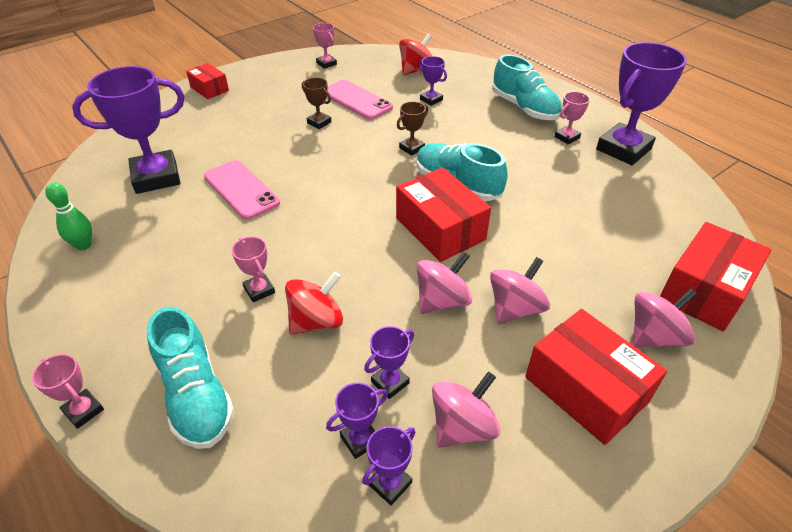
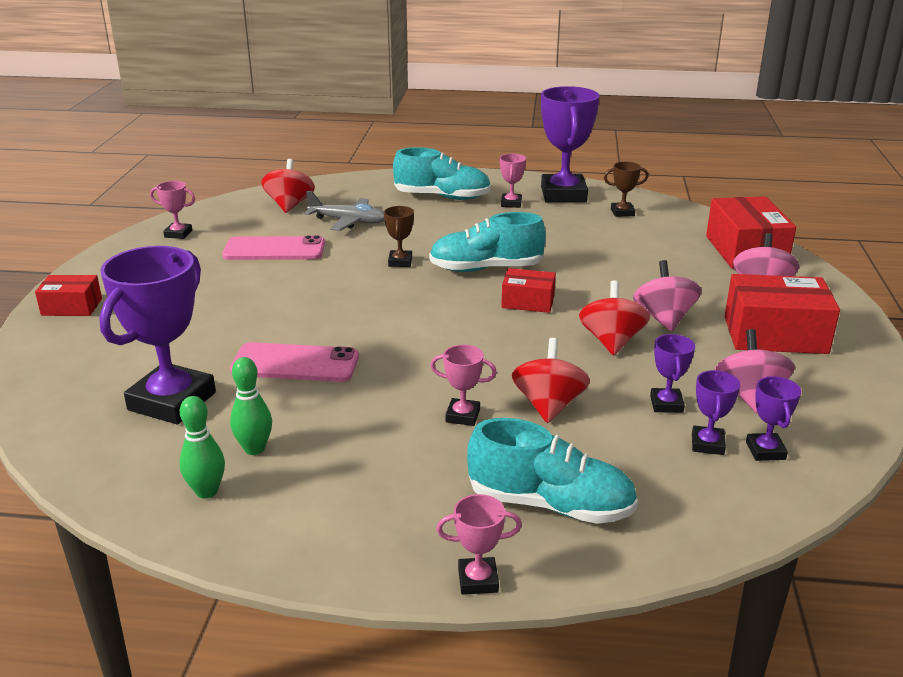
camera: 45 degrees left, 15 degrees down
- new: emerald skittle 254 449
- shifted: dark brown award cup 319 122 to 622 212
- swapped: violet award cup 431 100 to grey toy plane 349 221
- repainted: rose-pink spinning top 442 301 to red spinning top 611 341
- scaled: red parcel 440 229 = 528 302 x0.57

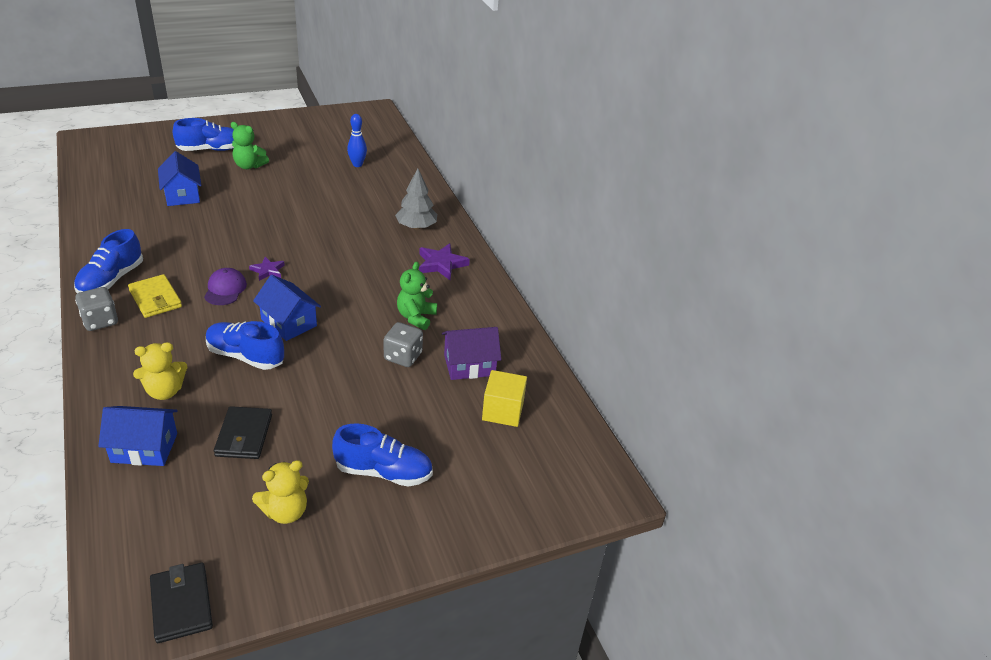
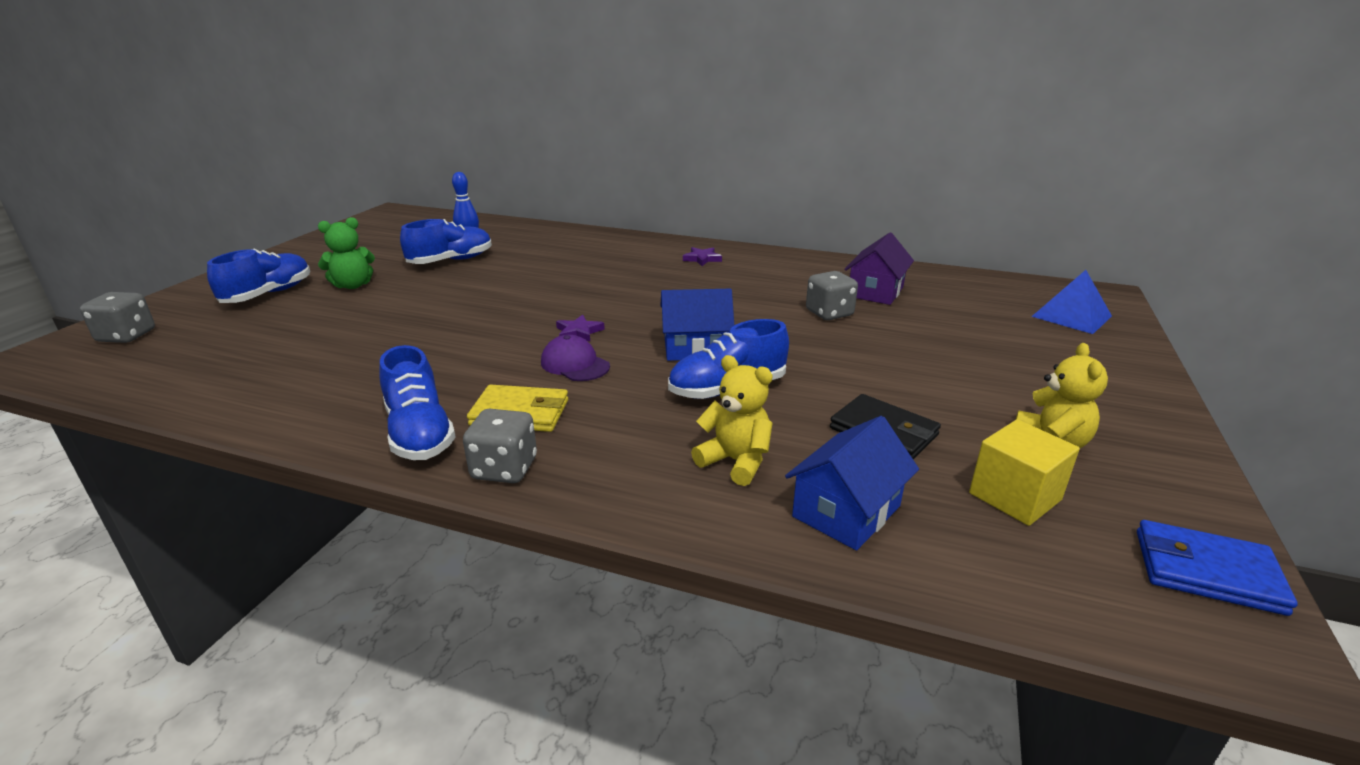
camera: 45 degrees left, 10 degrees down
- gone: blue house 182 195
- gone: grey toy tree 416 226
- gone: emerald teddy bear 416 317
- new: grey dice 126 336
- new: blue pyramid 1071 316
- shifted: blue shoe 383 472 to 451 261
- shifted: bright yellow solid cube 503 411 to 1015 496
- repainted: ebony wallet 181 604 to blue wallet 1206 571
- rotated: bright yellow teddy bear 164 391 = 735 461 75 degrees counterclockwise
- scaled: violet five-pointed star 441 264 = 702 259 x0.63

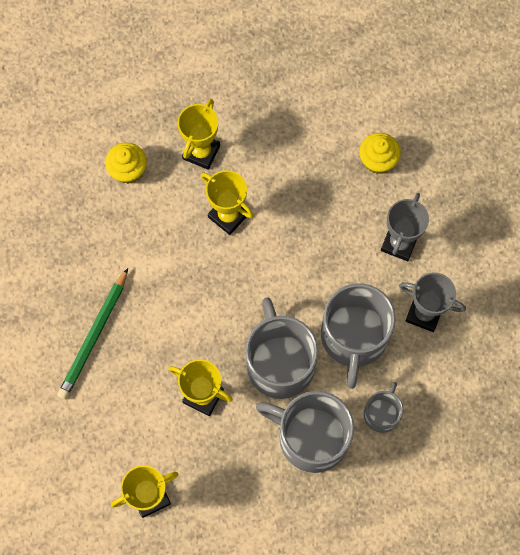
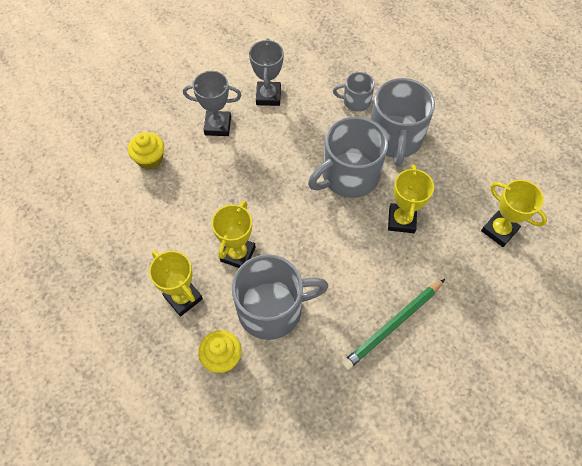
camera: 110 degrees left, 10 degrees down
- shifted: grey mug 354 337 to 272 309
- rotated: emerald pencil 94 336 = 393 325 135 degrees clockwise
- rotated: bright yellow award cup 201 152 = 183 298 45 degrees clockwise

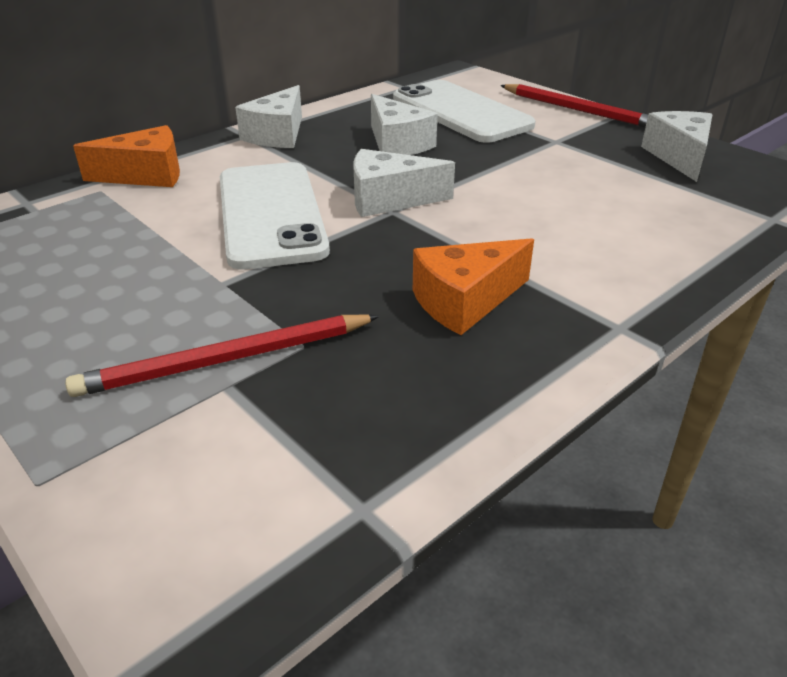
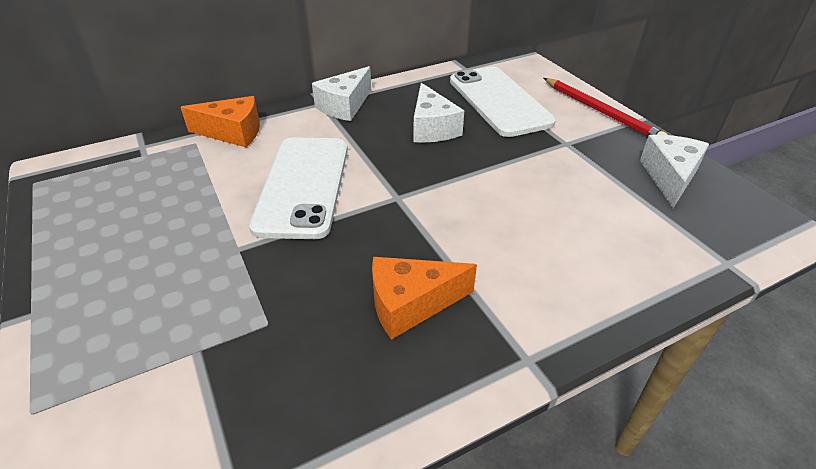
camera: 15 degrees right, 5 degrees up
- gone: red pencil 227 360
- gone: pure white cheese wedge 389 199

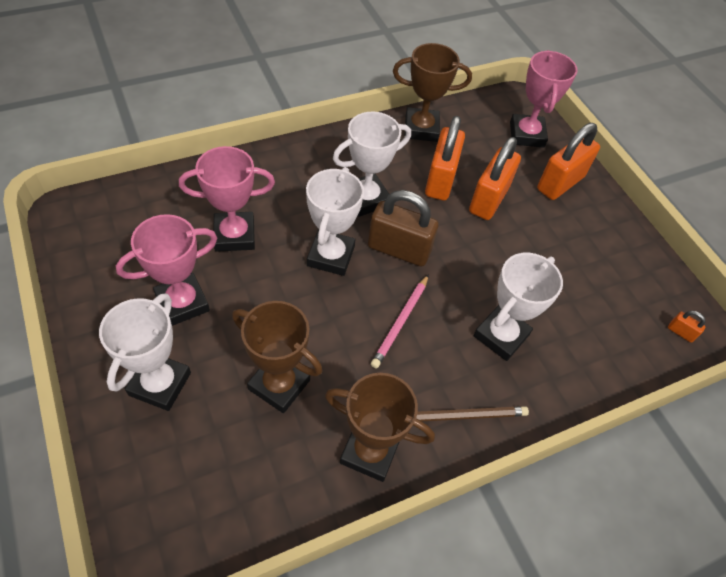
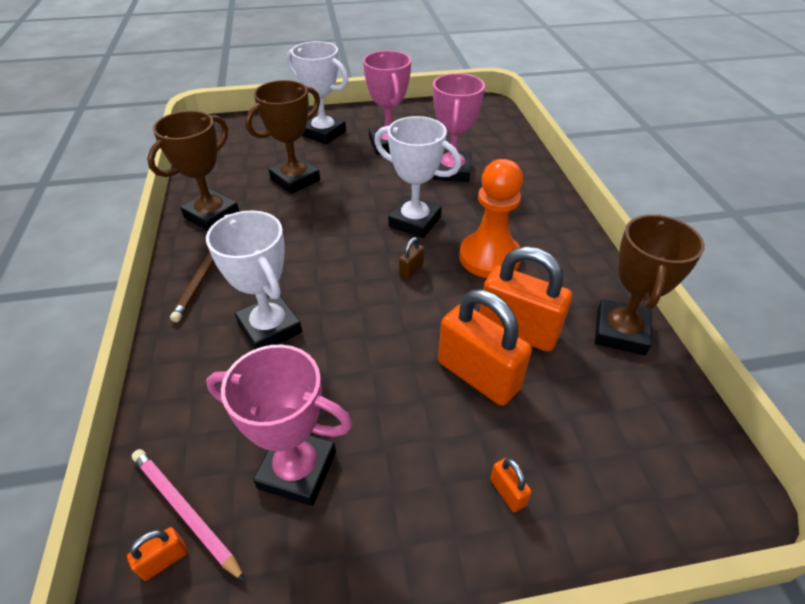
camera: 110 degrees right, 10 degrees down
- shifted: rose-pink pencil 401 322 to 185 512
- shifted: rose-pink award cup 526 134 to 297 470
- swapped: pure white award cup 366 199 to orange game pawn 489 257
- scaled: dark brown padlock 398 249 = 411 269 x0.42
- scaled: orange padlock 560 183 = 507 492 x0.42

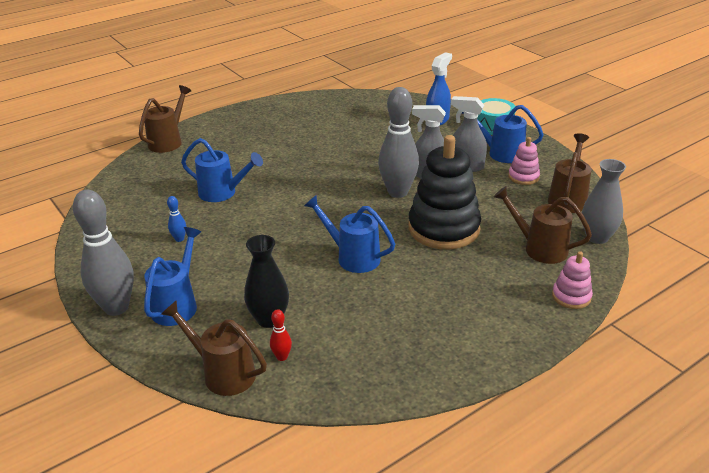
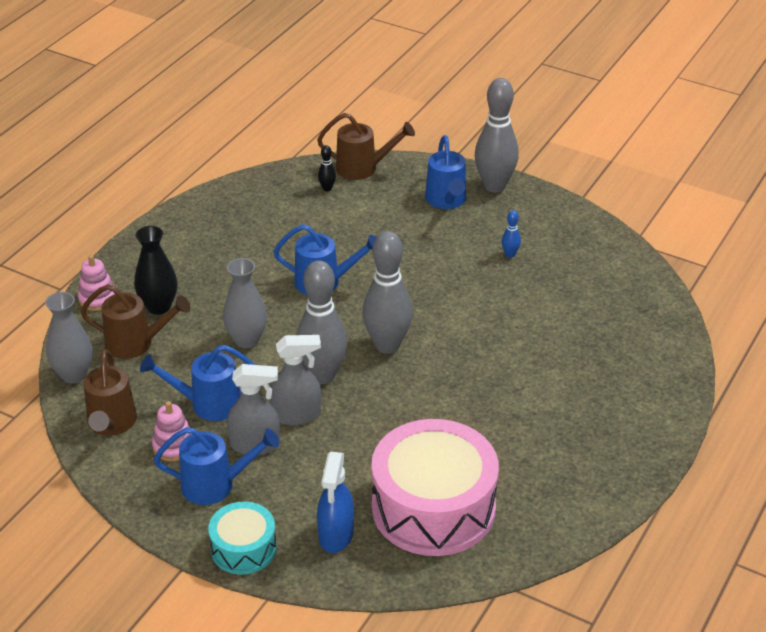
camera: 155 degrees right, 5 degrees up
- gone: dark brown watering pot 168 141
- new: grey skittle 387 345
- new: rose-pink drum 433 507
- shifted: blue watering pot 222 193 to 208 404
- shifted: ebony vase 269 319 to 159 306
- swapped: ebony ring stacker 444 228 to grey vase 246 340
- repainted: red skittle 282 357 to ebony skittle 327 188

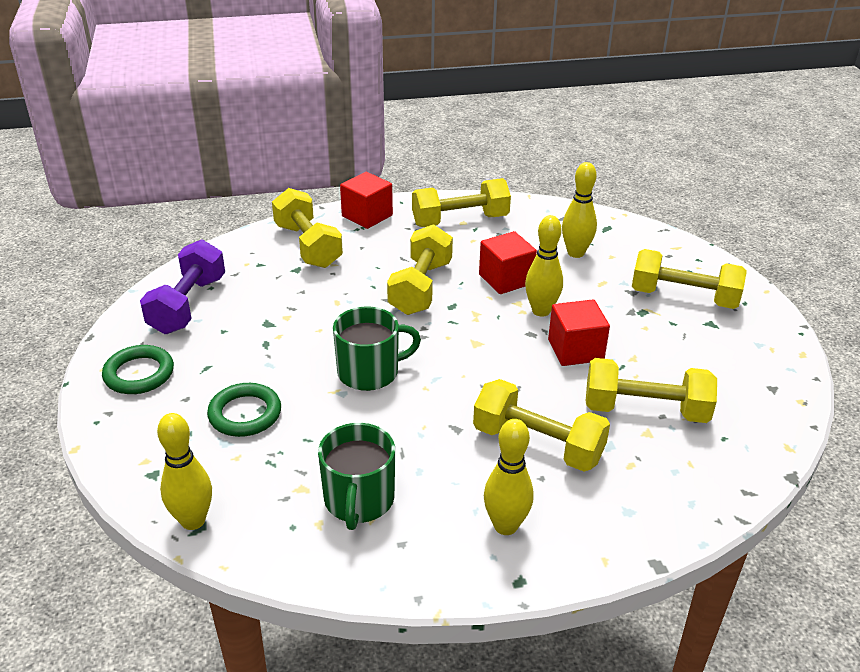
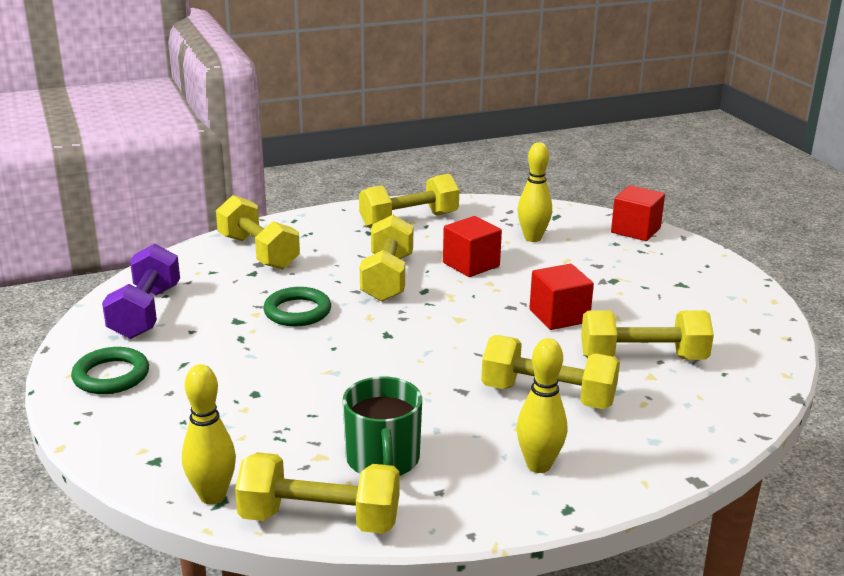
camera: 10 degrees left, 10 degrees down
- gone: emerald mug 370 372
- gone: bright yellow skittle 541 311
- shifted: emerald torus 245 414 to 297 311
- shifted: red solid cube 367 216 to 635 230
- shifted: bright yellow dumbbell 683 297 to 320 519

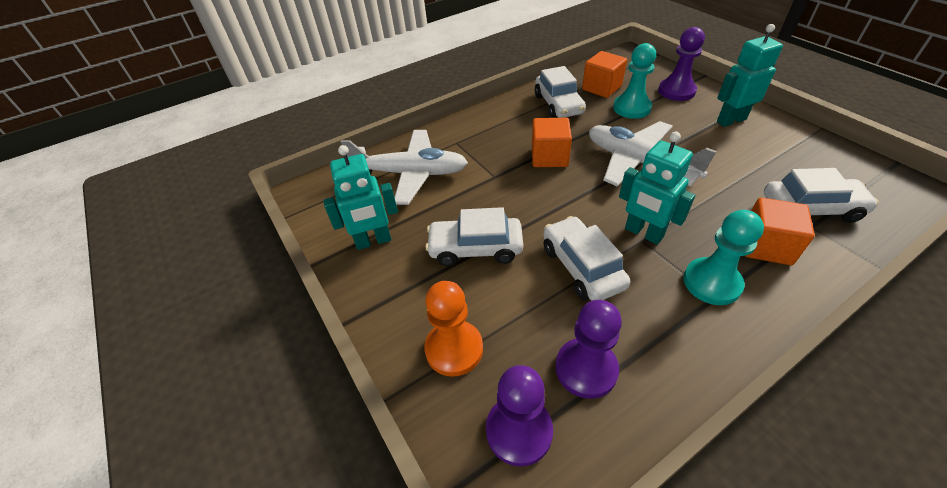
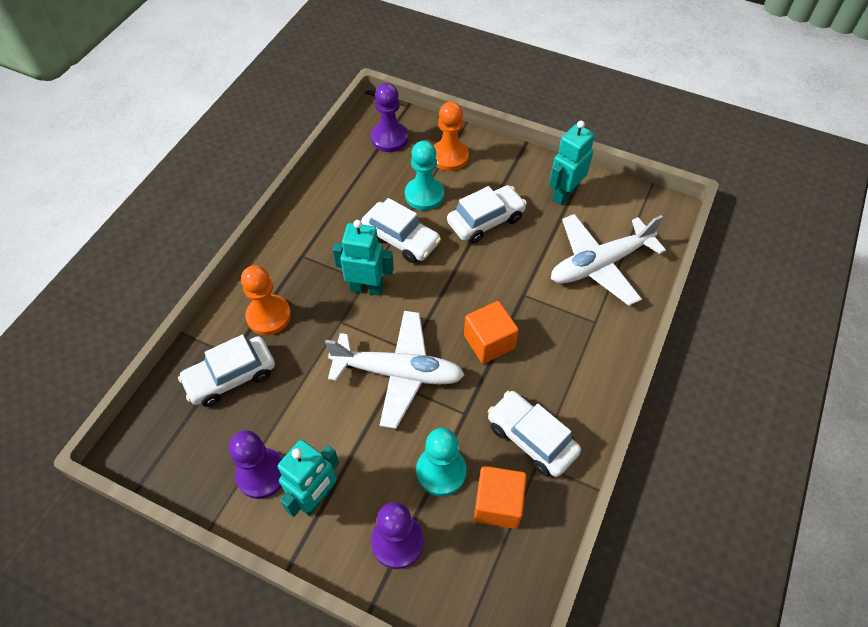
camera: 145 degrees right, 10 degrees up
- shifted: violet game pawn 586 369 to 261 474
- shifted: turquoise game pawn 711 282 to 424 195
- swapped: orange solid cube 766 246 to orange game pawn 269 316

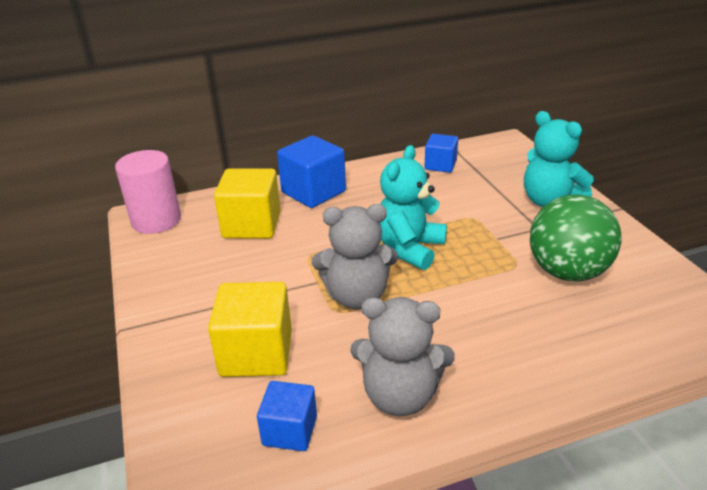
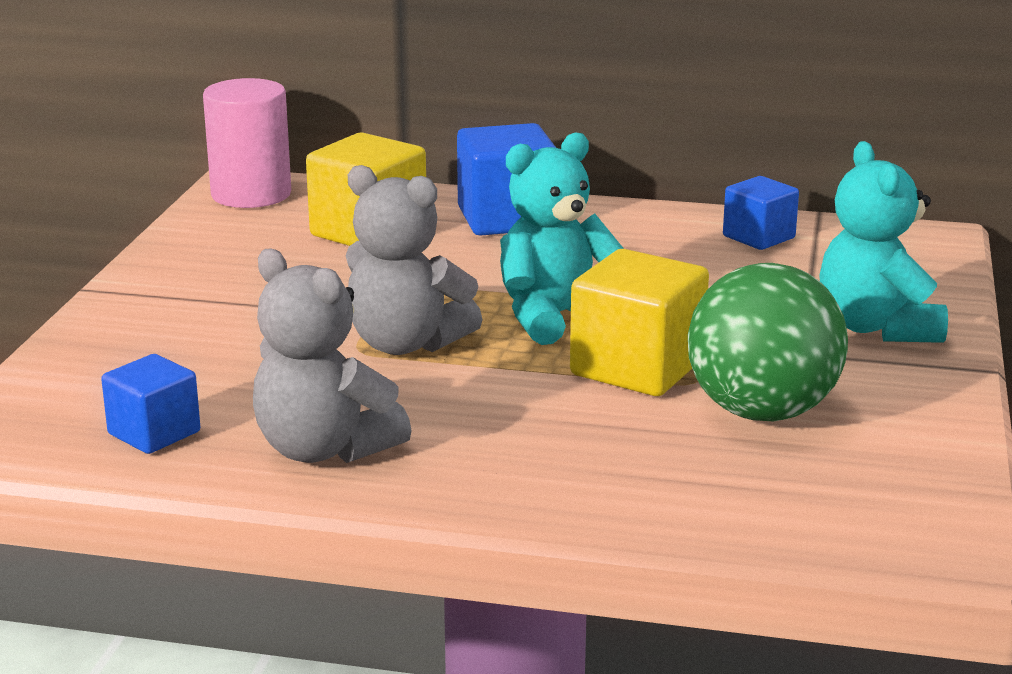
camera: 30 degrees right, 10 degrees down
- shifted: bright yellow solid cube 256 353 to 637 368

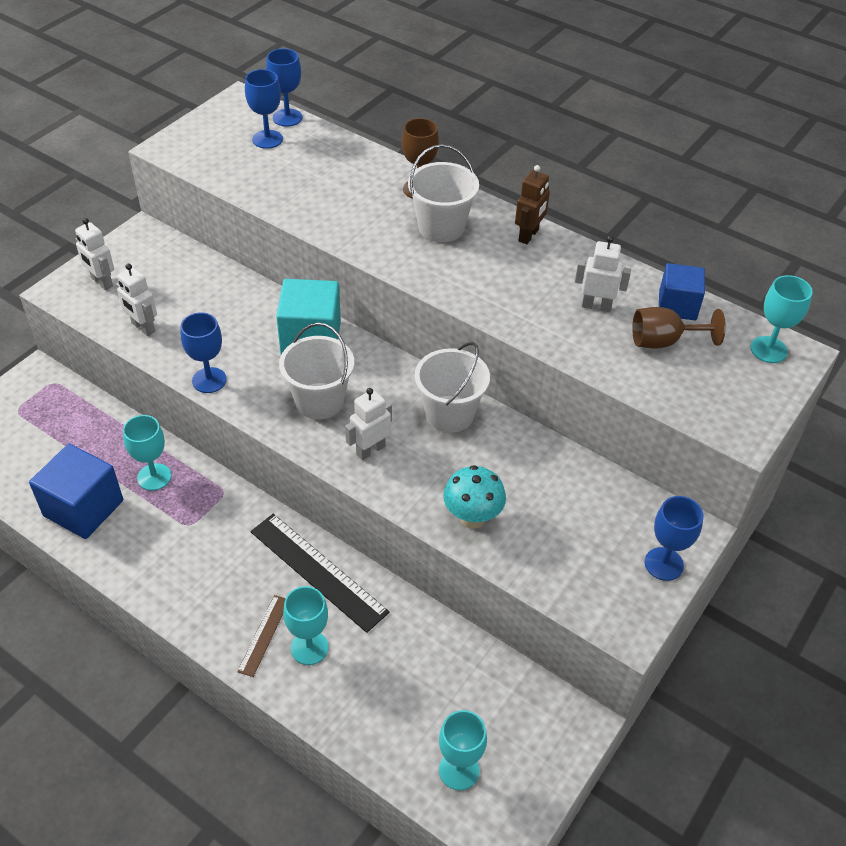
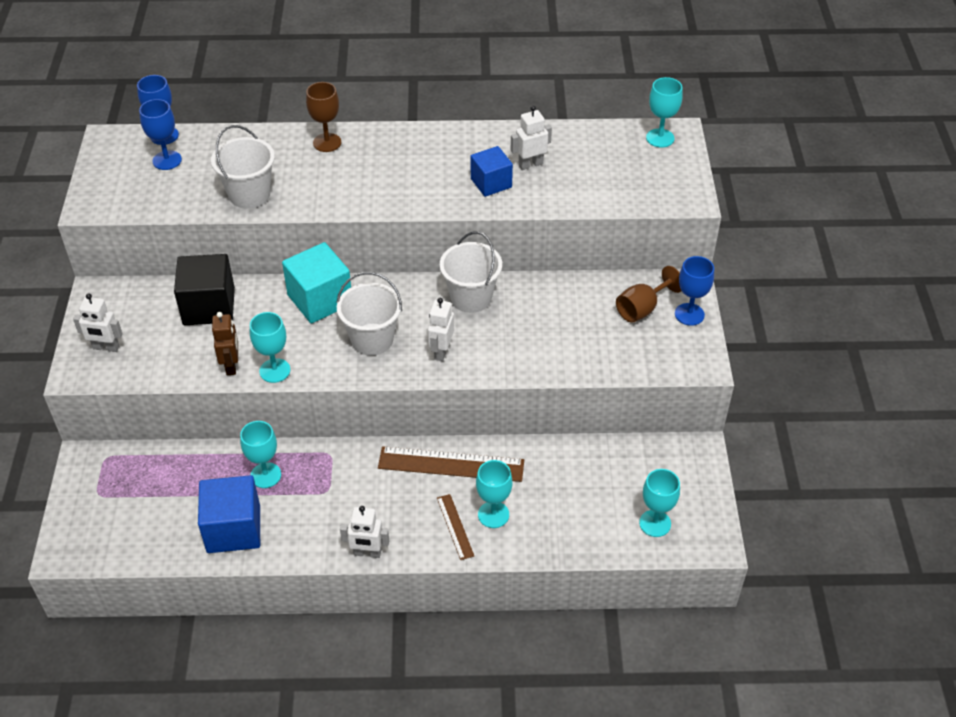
camera: 35 degrees left, 0 degrees up
- gone: turquoise mushroom 472 518
- new: ebony solid cube 209 306
- shifted: pure white robot figure 143 327 to 367 553
- shifted: pure white sand bucket 441 227 to 249 194
- shifted: dark brown robot figure 529 236 to 231 365
- shifted: dark brown goblet 663 342 to 642 309
- shifted: blue solid cube 677 306 to 491 183
- repainted: blue goblet 209 380 to turquoise goblet 275 370
- repainted: ebony ruler 318 571 to dark brown ruler 451 464

